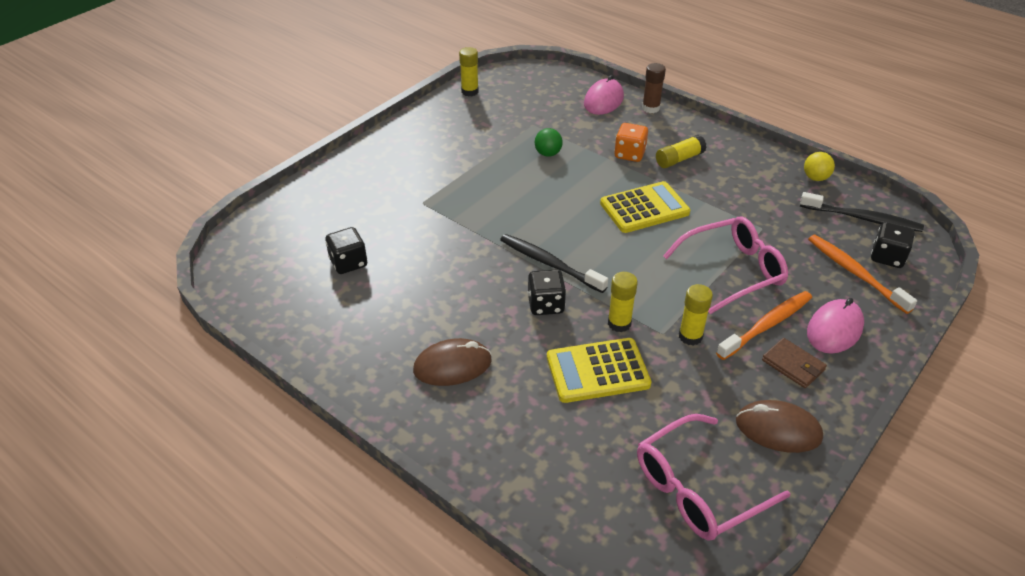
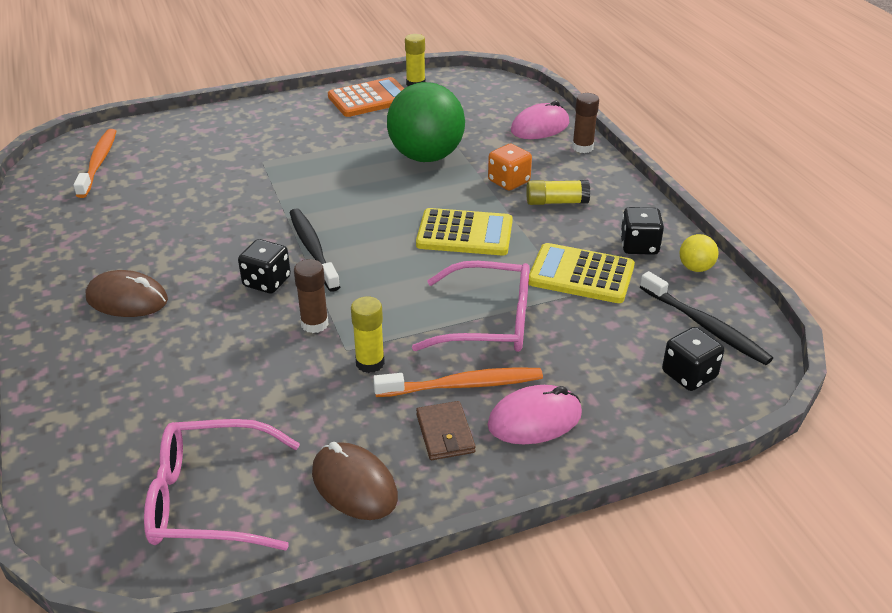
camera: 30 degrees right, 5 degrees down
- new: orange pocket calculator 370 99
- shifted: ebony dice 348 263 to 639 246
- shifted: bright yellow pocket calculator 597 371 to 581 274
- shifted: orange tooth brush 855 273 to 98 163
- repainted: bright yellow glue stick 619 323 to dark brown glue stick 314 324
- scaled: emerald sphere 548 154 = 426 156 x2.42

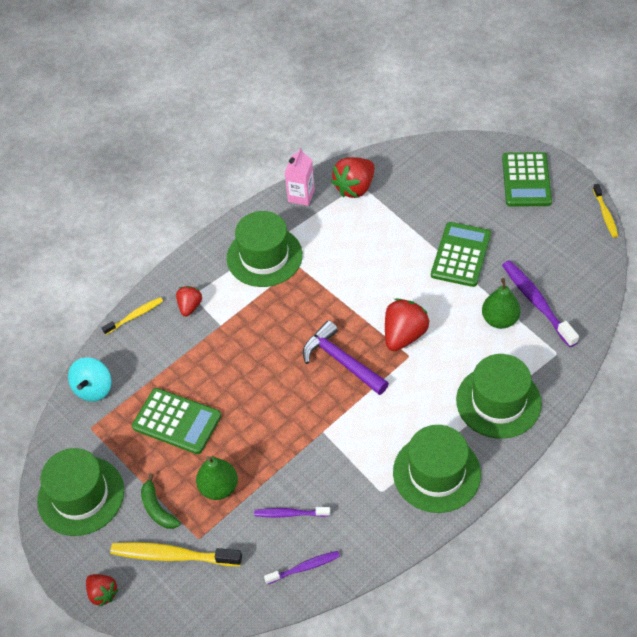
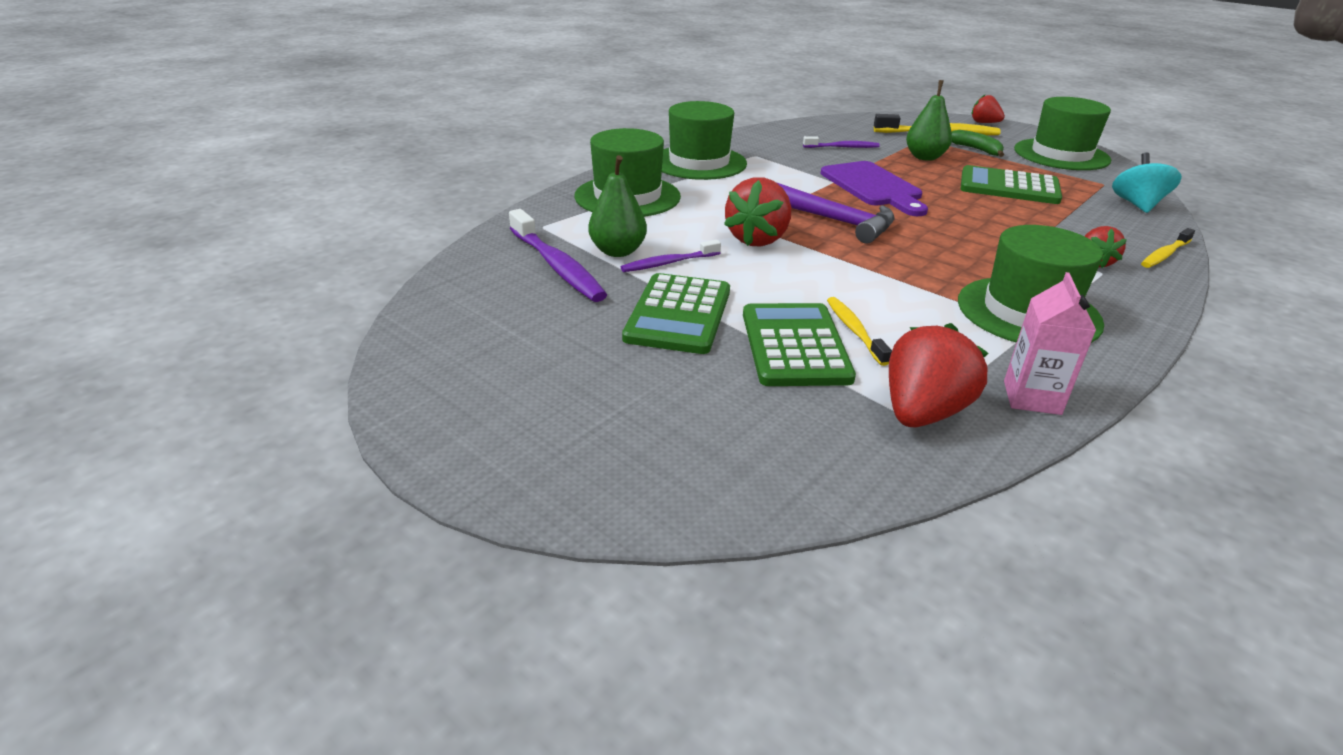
camera: 170 degrees right, 20 degrees down
- new: violet cutting board 873 187
- shifted: violet tooth brush 304 567 to 668 263
- shifted: emerald pocket calculator 526 180 to 795 346
- shifted: bright yellow tooth brush 605 214 to 854 330

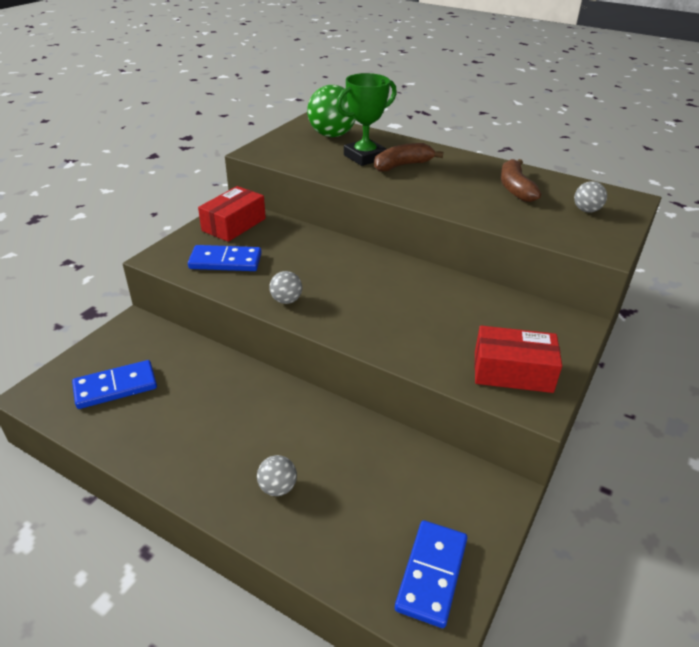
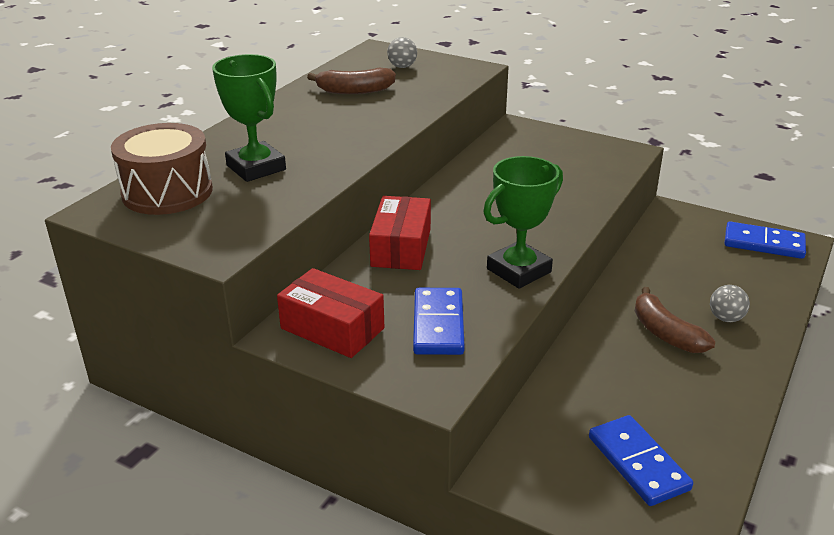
camera: 90 degrees left, 5 degrees down
- shifted: dark brown toy banana 402 165 to 665 333
- shifted: red parcel 512 371 to 401 247
- swapped: grey sphere 286 300 to emerald award cup 519 270
- swapped: emerald sphere 332 135 to dark brown drum 167 192

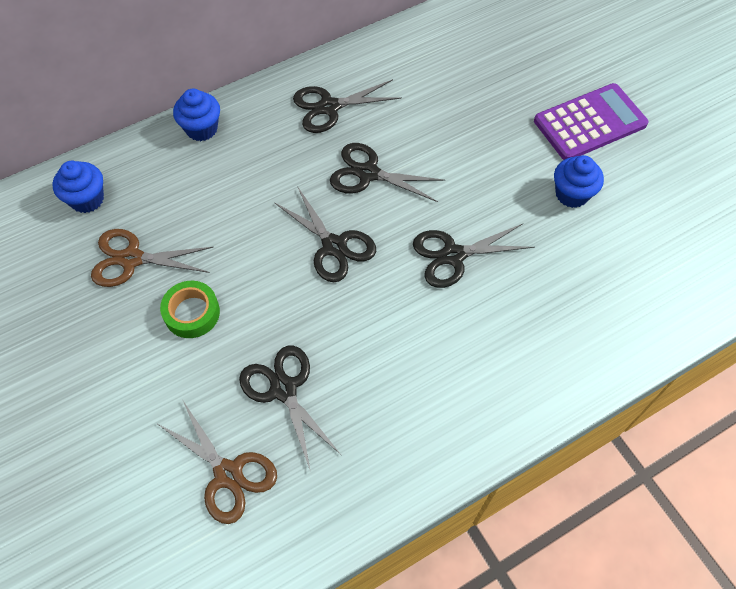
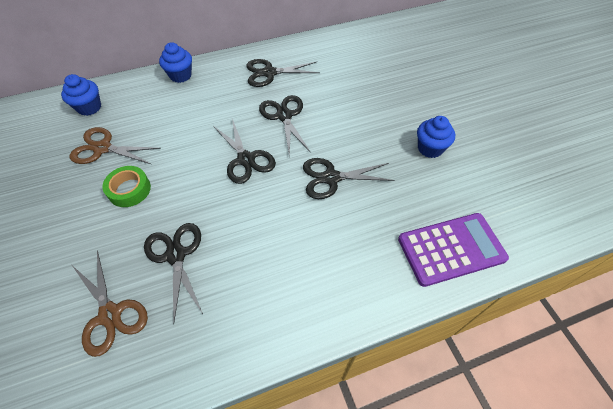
camera: 10 degrees right, 5 degrees down
- shifted: violet pocket calculator 590 123 to 451 249
- rotated: ebony shears 368 173 = 284 116 45 degrees clockwise

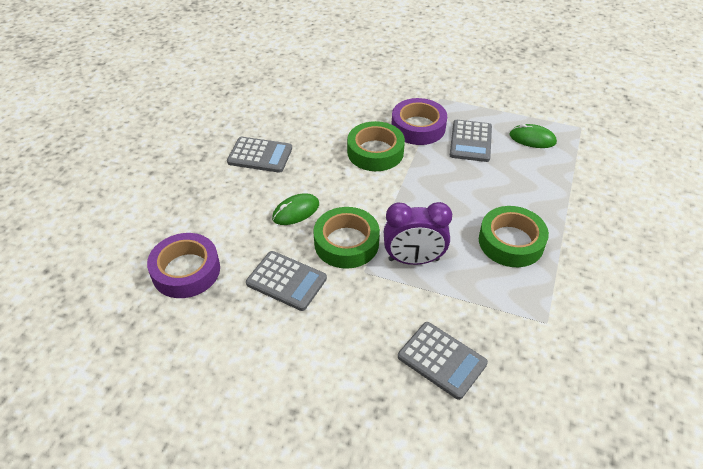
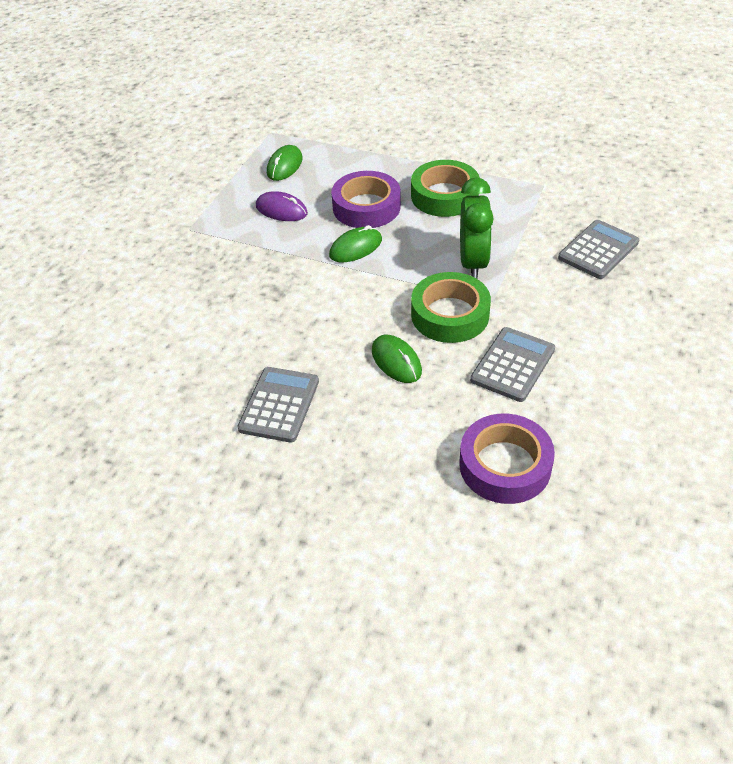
camera: 85 degrees left, 0 degrees up
- gone: emerald tape 375 152
- new: emerald computer mouse 355 248
- shifted: violet tape 418 127 to 366 207
- swapped: grey pocket calculator 470 141 to violet computer mouse 281 210
- repainted: violet alarm clock 413 260 to emerald alarm clock 473 263

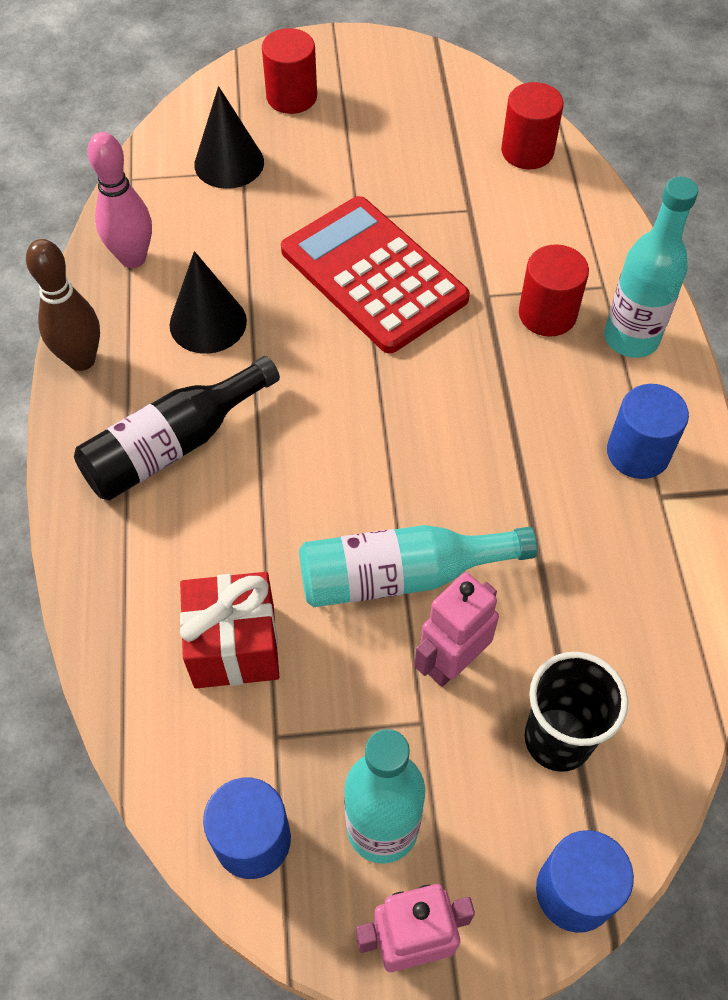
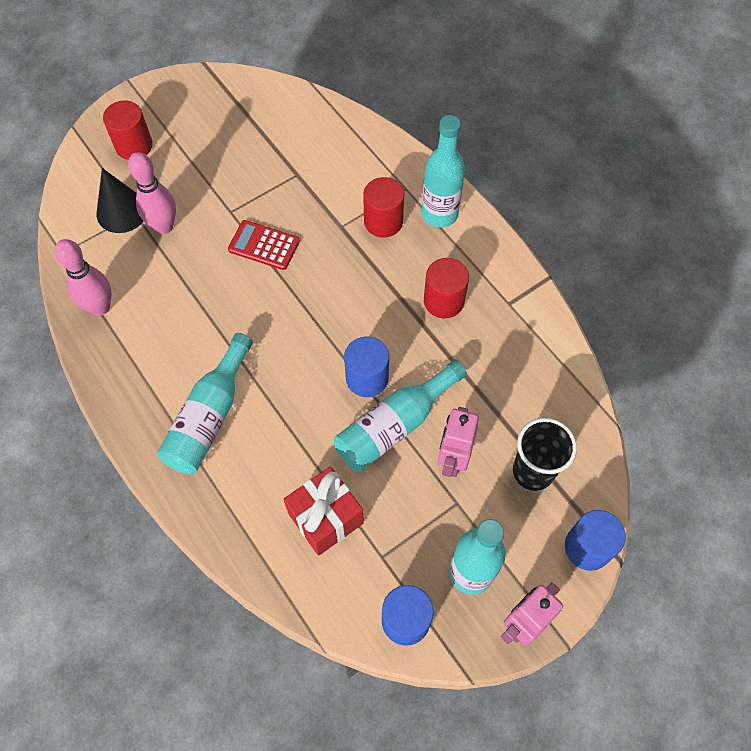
camera: 30 degrees left, 5 degrees up
- gone: dark brown skittle 81 360
- gone: ebony cone 208 322
- new: rose-pink skittle 164 226
- shifted: red cylinder shape 527 151 to 443 301
- shifted: blue cylinder shape 638 453 to 367 378
- repainted: ebony bottle 174 445 to turquoise bottle 209 417
- scaled: red pocket calculator 373 275 = 264 245 x0.52

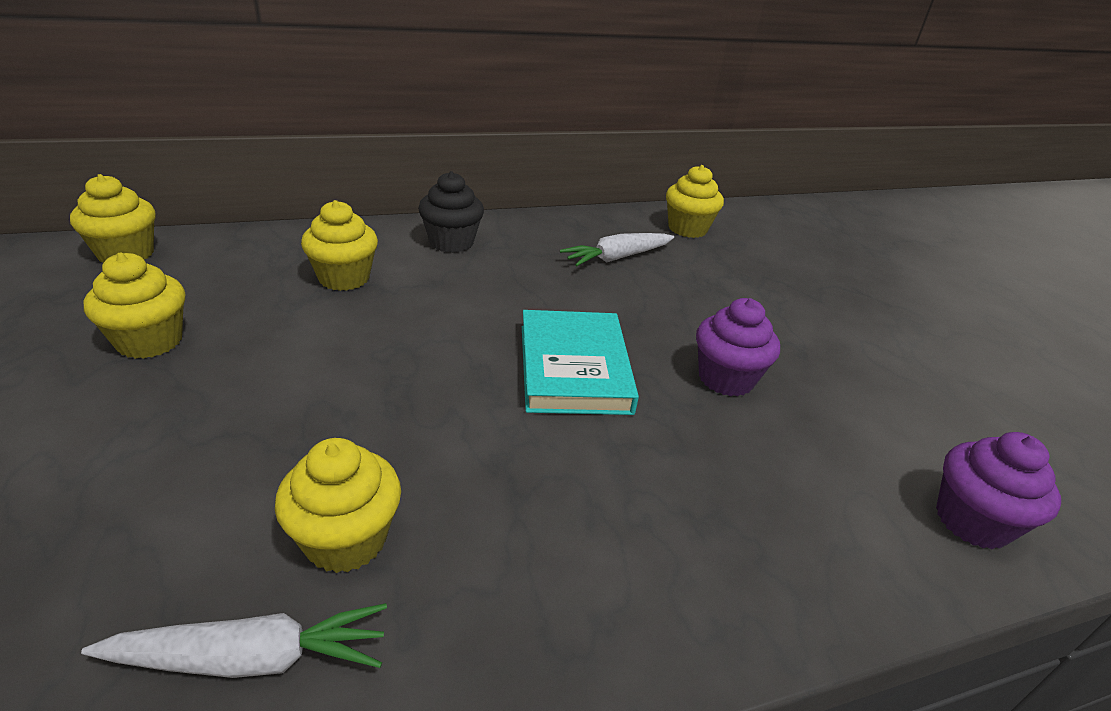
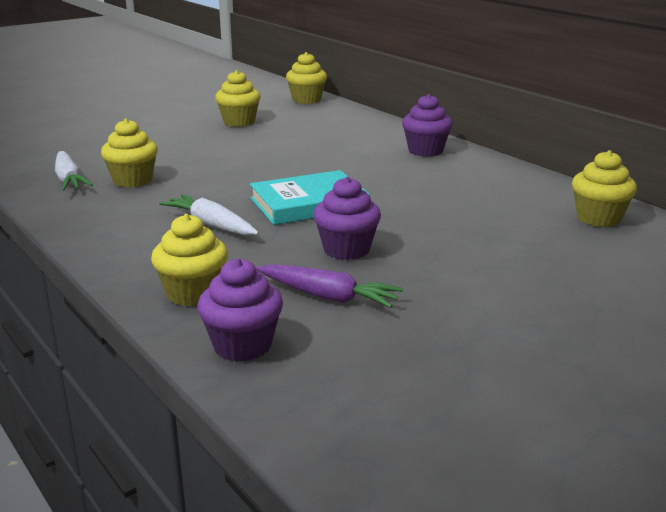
camera: 75 degrees right, 10 degrees down
- new: violet toy carrot 328 297
- shifted: bright yellow cupcake 344 278 to 193 293
- shifted: pure white toy carrot 617 258 to 211 225
- repainted: ebony cupcake 451 242 to violet cupcake 425 151

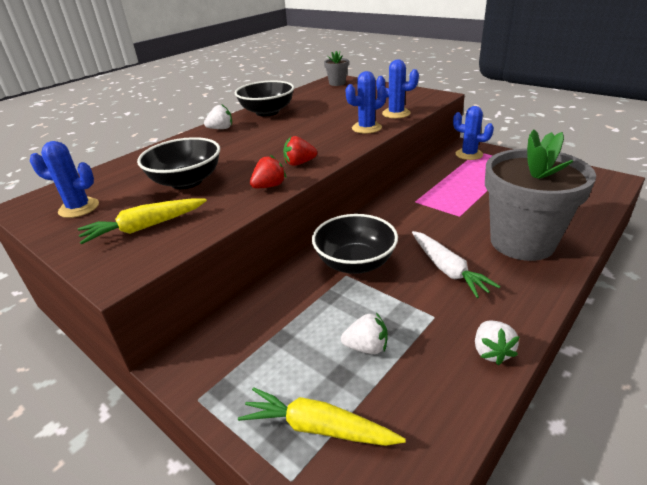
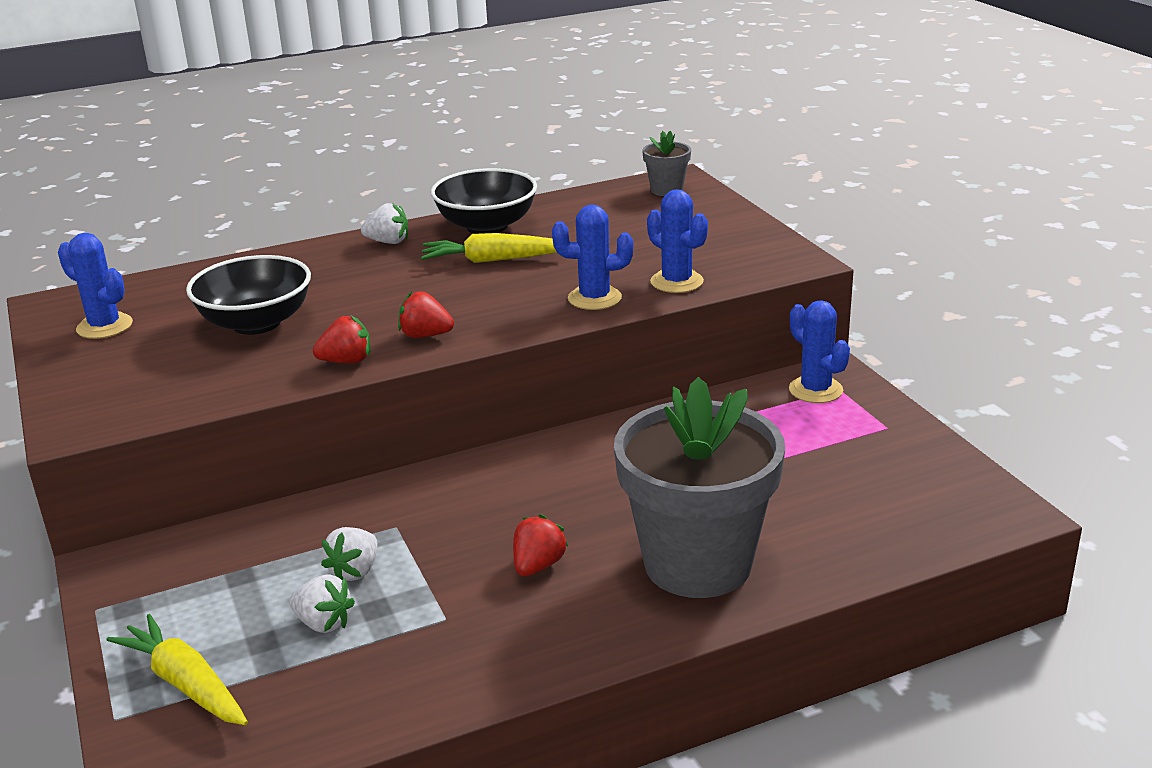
camera: 25 degrees right, 5 degrees down
- gone: ebony serving bowl 355 263
- shifted: bright yellow toy carrot 145 227 to 493 260
- shifted: pure white toy strawberry 491 352 to 355 571
- swapped: pure white toy carrot 447 270 to red toy strawberry 538 566

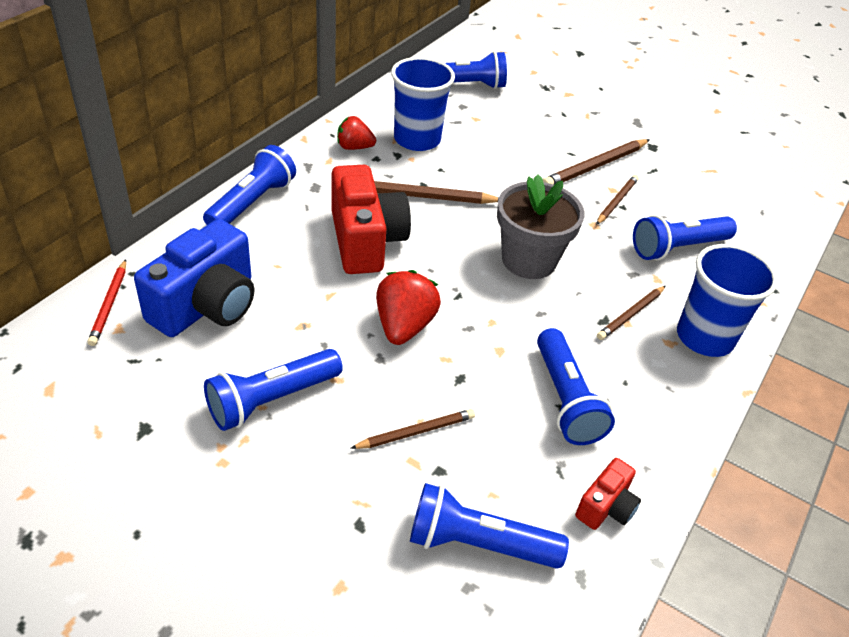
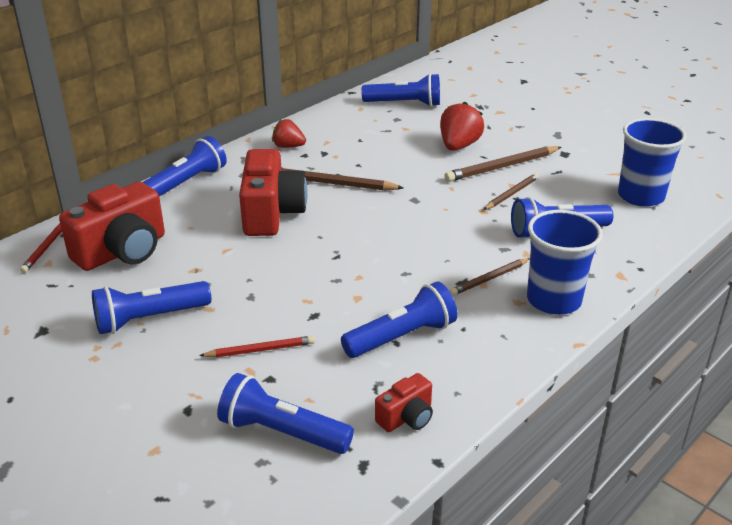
camera: 15 degrees right, 10 degrees down
- gone: grey plant pot 529 260
- shifted: red toy strawberry 404 326 to 458 146
- shifted: blue cup 417 139 to 641 196
- repainted: blue compact camera 207 305 to red compact camera 122 251
- repainted: dark brown pencil 416 432 to red pencil 260 350
- rotated: blue torch 565 399 = 402 337 120 degrees counterclockwise

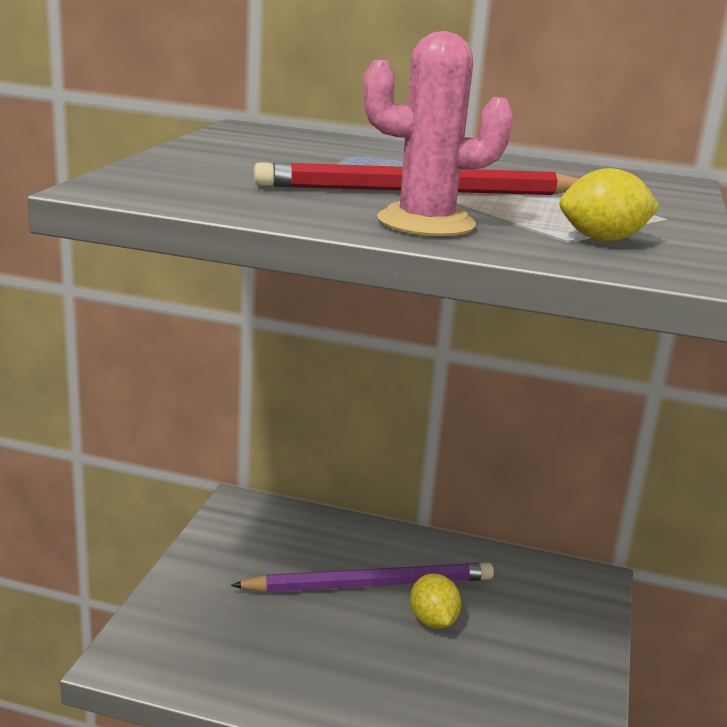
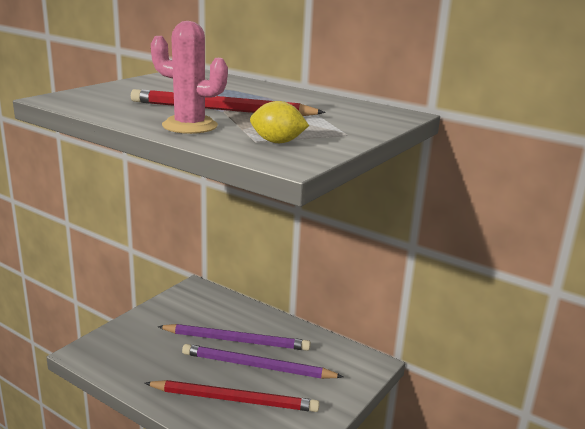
camera: 20 degrees right, 0 degrees up
- new: red pencil 234 399
- swapped: bright yellow lemon 433 621 to violet pencil 257 366

